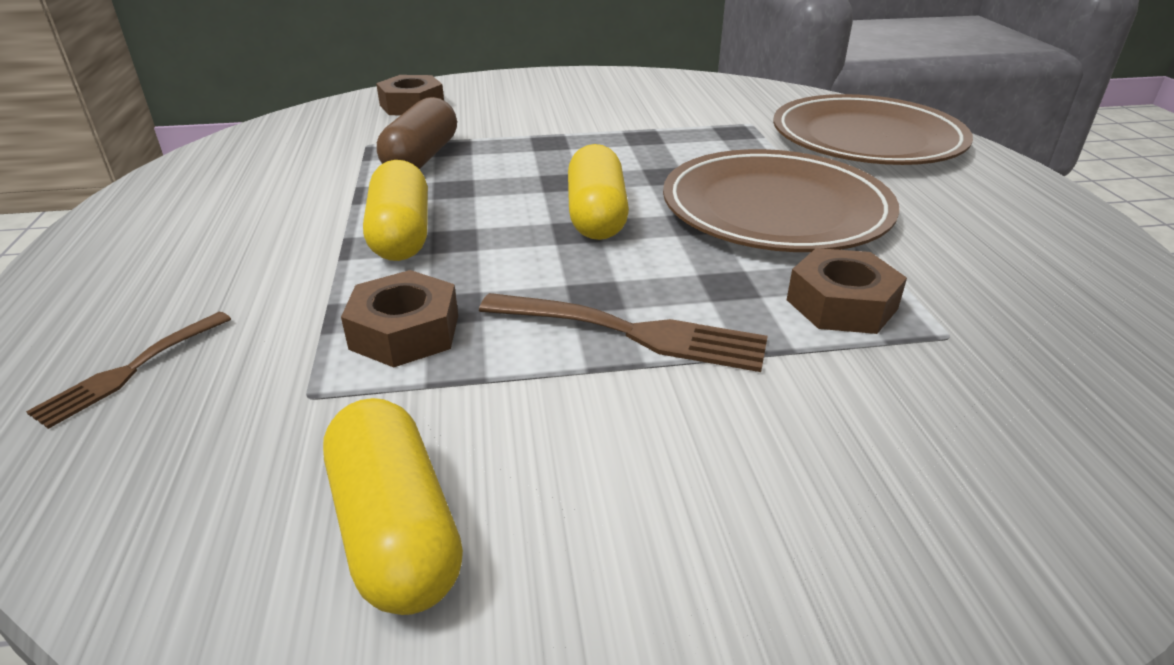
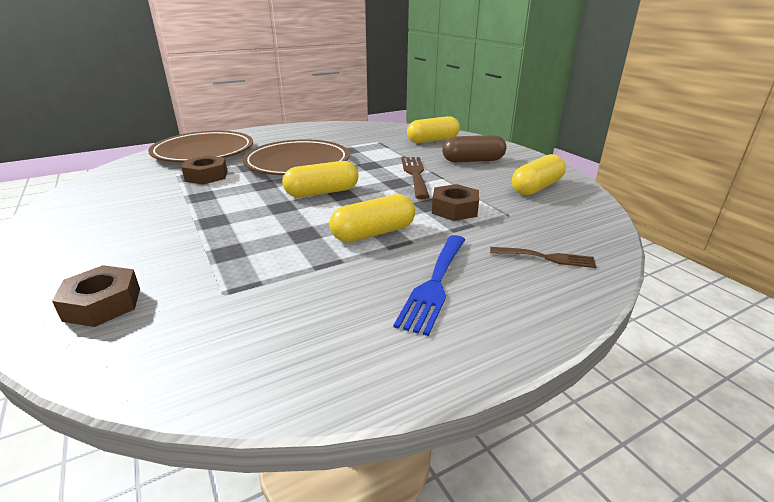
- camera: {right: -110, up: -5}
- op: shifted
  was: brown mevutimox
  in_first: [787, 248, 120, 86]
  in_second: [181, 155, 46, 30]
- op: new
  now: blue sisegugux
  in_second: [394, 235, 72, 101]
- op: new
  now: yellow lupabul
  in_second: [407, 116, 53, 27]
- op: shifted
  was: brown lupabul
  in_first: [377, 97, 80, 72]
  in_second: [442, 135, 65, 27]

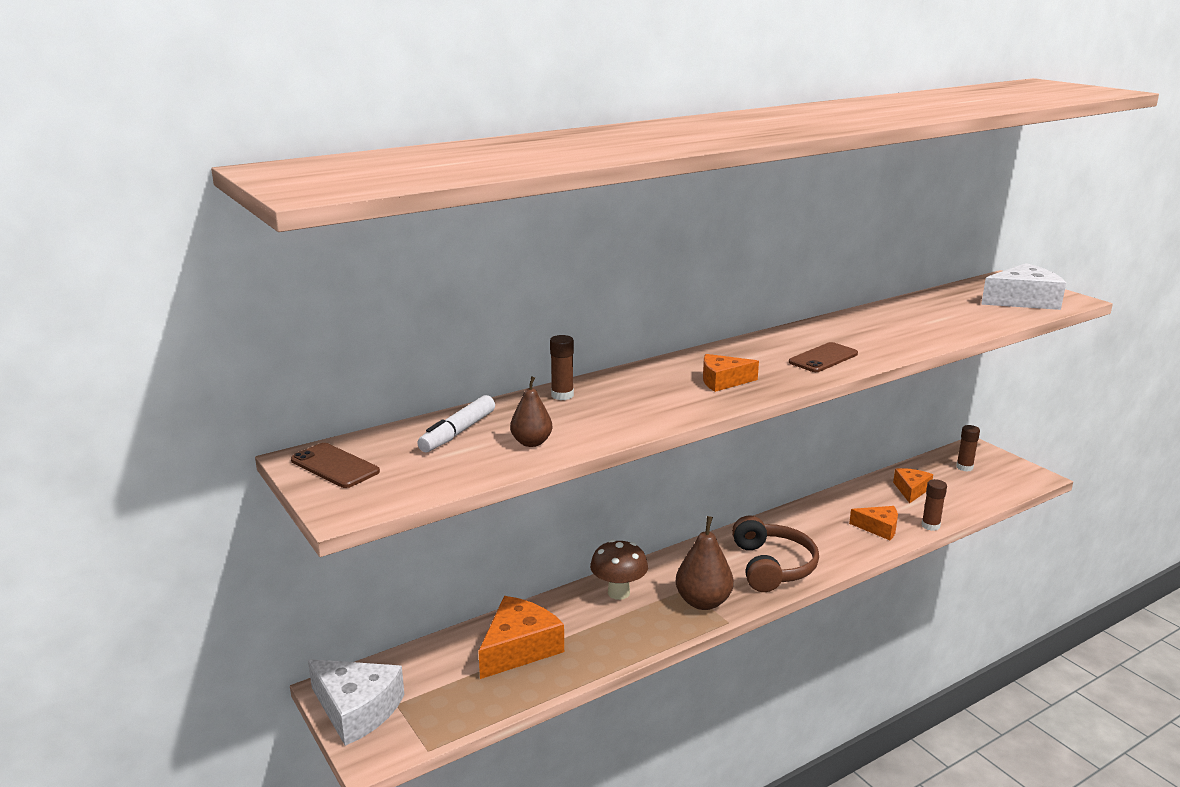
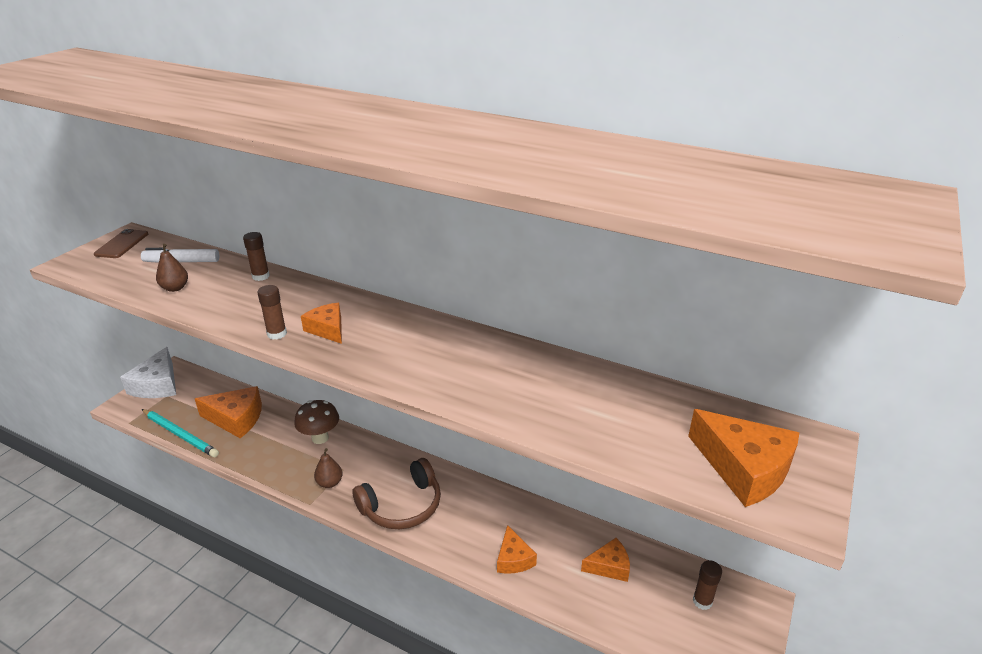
- camera: {right: 60, up: 10}
- op: new
  now: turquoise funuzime
  in_second: [142, 409, 77, 48]
- op: shifted
  was: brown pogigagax
  in_first: [921, 479, 26, 52]
  in_second: [257, 285, 30, 55]
- op: scaled
  was: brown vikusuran
  in_first: [676, 516, 58, 94]
  in_second: [314, 448, 29, 40]
  ratio: 0.6
- op: repainted
  was: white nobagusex
  now: orange nobagusex
  in_first: [981, 263, 85, 47]
  in_second: [688, 409, 111, 98]
- op: gone
  was: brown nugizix
  in_first: [789, 342, 69, 30]

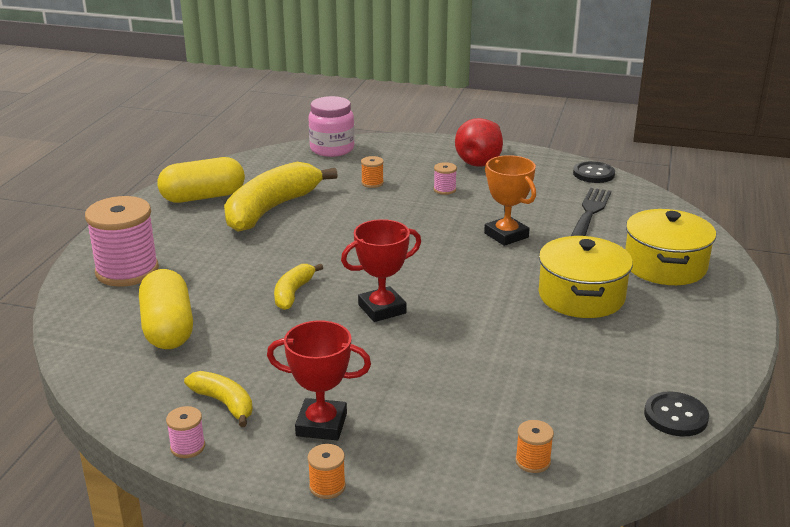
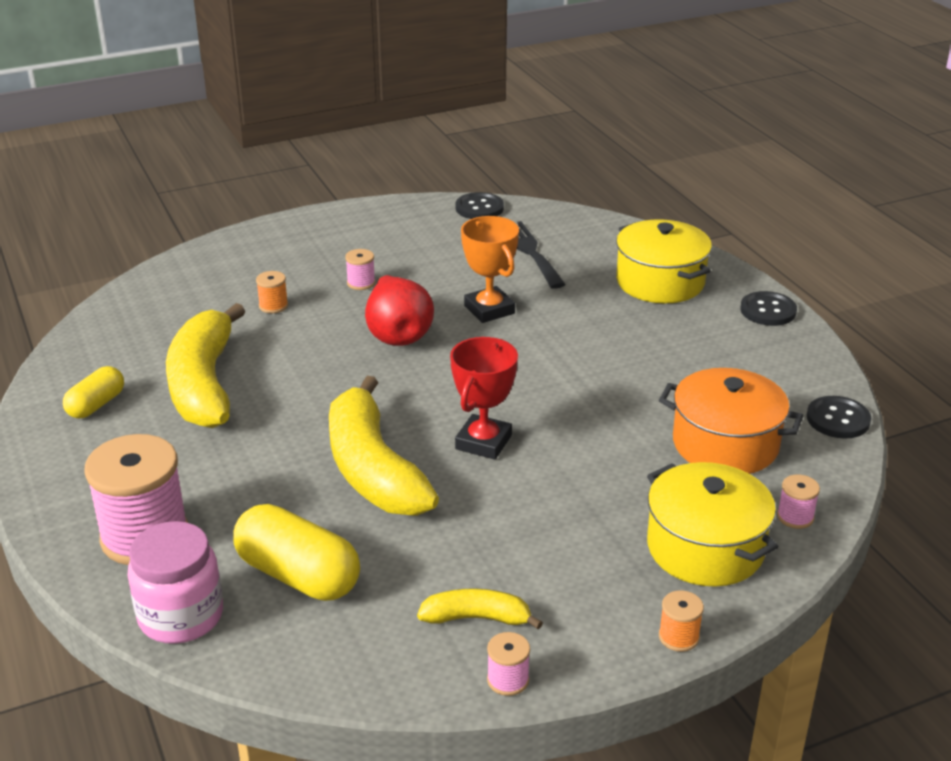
- camera: {right: -40, up: 5}
- op: scaled
  was: yellow lupabul
  in_first: [157, 157, 88, 46]
  in_second: [63, 366, 61, 53]
  ratio: 0.59
- op: shifted
  was: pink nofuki
  in_first: [308, 96, 47, 61]
  in_second: [127, 521, 96, 123]
- op: scaled
  was: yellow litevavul
  in_first: [274, 264, 49, 46]
  in_second: [329, 376, 110, 140]
  ratio: 2.04
- op: shifted
  was: red vikusuran
  in_first: [455, 118, 48, 49]
  in_second: [365, 275, 69, 71]
- op: rotated
  was: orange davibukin
  in_first: [484, 155, 52, 91]
  in_second: [461, 216, 58, 107]
  clockwise: 45
- op: shifted
  was: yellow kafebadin
  in_first: [538, 236, 95, 82]
  in_second: [647, 462, 131, 125]
- op: new
  now: orange kafebadin
  in_second: [659, 368, 144, 106]
- op: new
  now: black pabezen
  in_second: [740, 291, 57, 35]
- op: repainted
  was: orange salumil
  now: pink salumil
  in_first: [515, 420, 39, 53]
  in_second: [777, 474, 43, 55]
- op: gone
  was: red davibukin
  in_first: [267, 320, 104, 120]

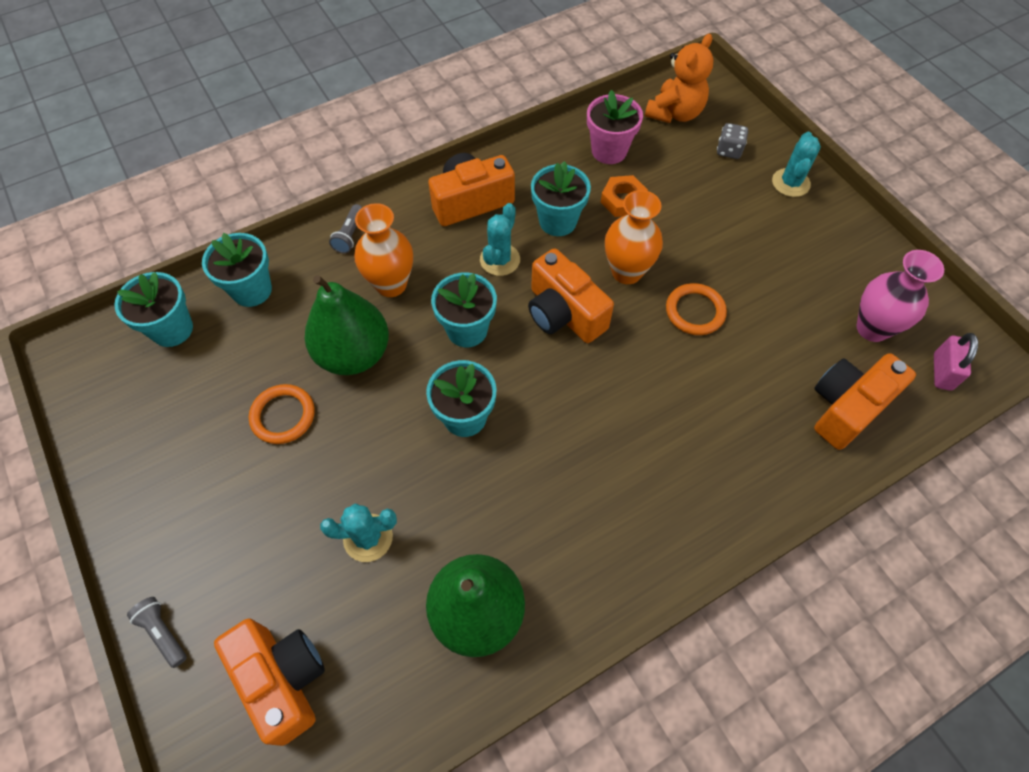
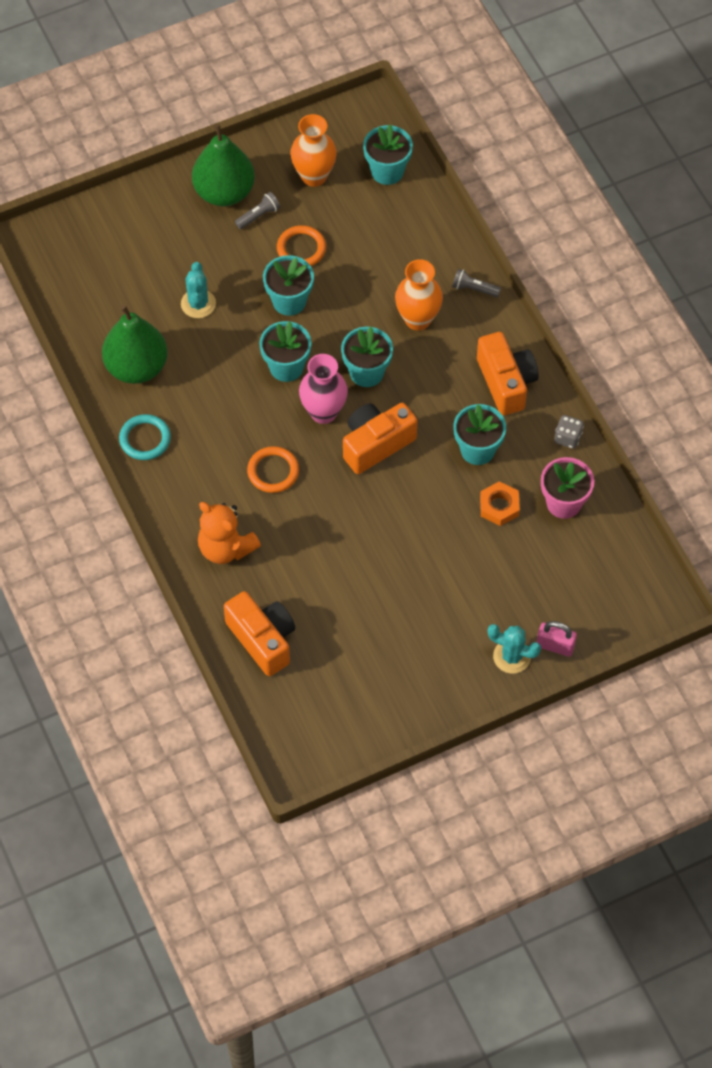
- camera: {right: 95, up: 0}
- op: new
  now: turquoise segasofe
  in_second: [119, 414, 52, 46]
- op: shifted
  was: green vikusuran
  in_first: [305, 275, 84, 100]
  in_second: [192, 124, 63, 82]
- op: shifted
  was: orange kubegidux
  in_first: [645, 34, 68, 89]
  in_second: [198, 502, 63, 62]
- op: shifted
  was: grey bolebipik
  in_first: [127, 597, 60, 71]
  in_second: [235, 192, 45, 37]
- op: shifted
  was: orange segasofe
  in_first: [666, 283, 61, 52]
  in_second: [247, 446, 52, 47]
- op: shifted
  was: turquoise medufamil
  in_first: [202, 233, 70, 74]
  in_second: [263, 255, 51, 61]
- op: shifted
  was: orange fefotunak
  in_first: [605, 190, 58, 94]
  in_second: [290, 114, 47, 73]
- op: shifted
  was: pink fefotunak
  in_first: [857, 250, 87, 92]
  in_second: [299, 354, 49, 70]
- op: shifted
  was: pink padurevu
  in_first: [934, 333, 44, 58]
  in_second: [537, 621, 40, 36]
- op: shifted
  was: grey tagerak
  in_first: [717, 123, 31, 36]
  in_second: [554, 415, 30, 34]
- op: gone
  was: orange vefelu
  in_first: [214, 618, 111, 128]
- op: gone
  was: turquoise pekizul
  in_first: [480, 203, 40, 73]

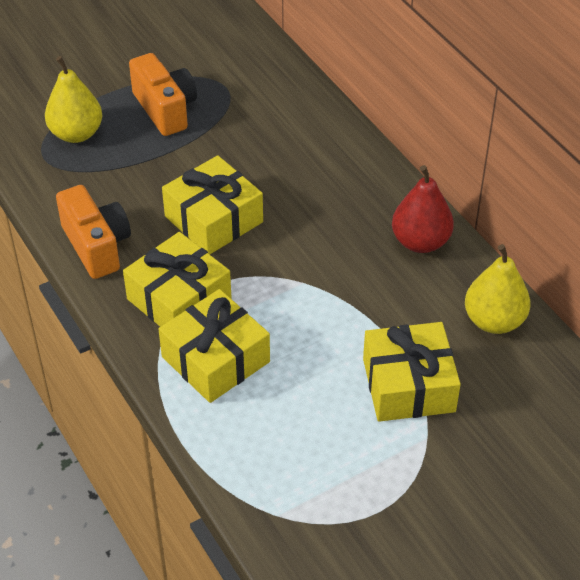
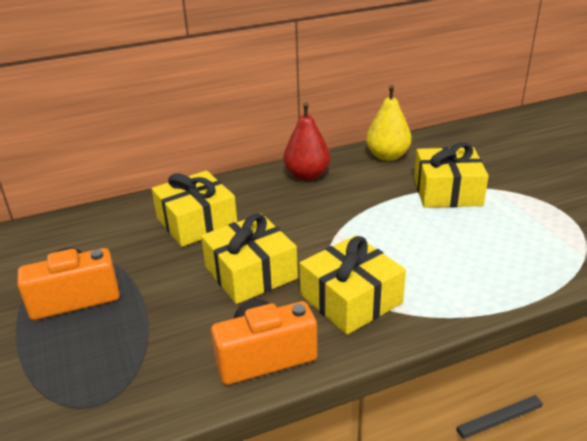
- camera: {right: -80, up: -15}
- op: shifted
  was: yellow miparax
  in_first: [158, 289, 112, 114]
  in_second: [152, 170, 85, 77]
- op: gone
  was: yellow vikusuran
  in_first: [45, 56, 57, 87]

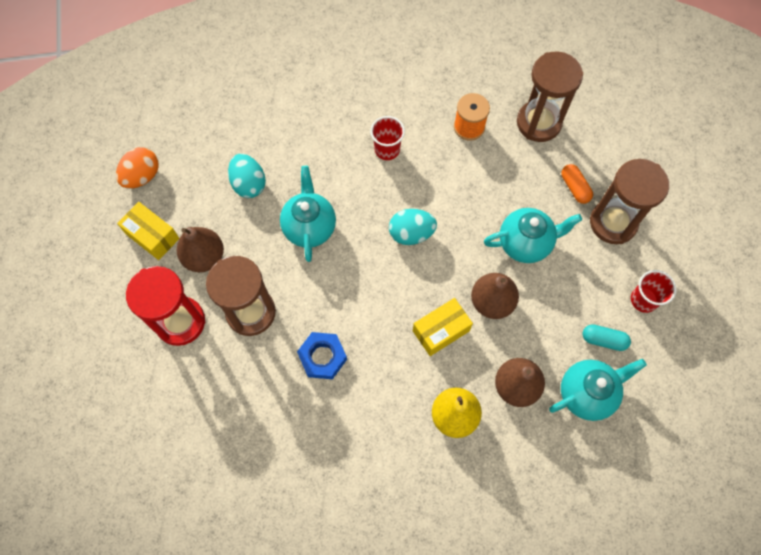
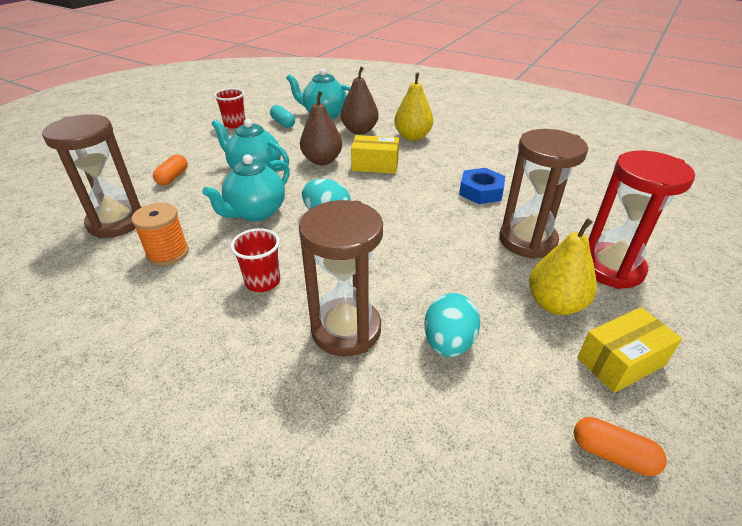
- camera: {right: -140, up: -30}
- op: shifted
  was: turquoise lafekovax
  in_first: [280, 166, 56, 96]
  in_second: [202, 154, 88, 67]
- op: shifted
  was: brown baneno
  in_first: [590, 159, 79, 85]
  in_second: [299, 200, 84, 157]
- op: repainted
  was: brown vikusuran
  now: yellow vikusuran
  in_first: [177, 227, 47, 45]
  in_second: [529, 218, 68, 97]
- op: swapped
  was: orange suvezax
  now: orange lupabul
  in_first: [116, 147, 43, 41]
  in_second: [574, 417, 93, 59]
- op: rotated
  was: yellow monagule
  in_first: [117, 202, 62, 58]
  in_second: [577, 307, 105, 86]
  clockwise: 75

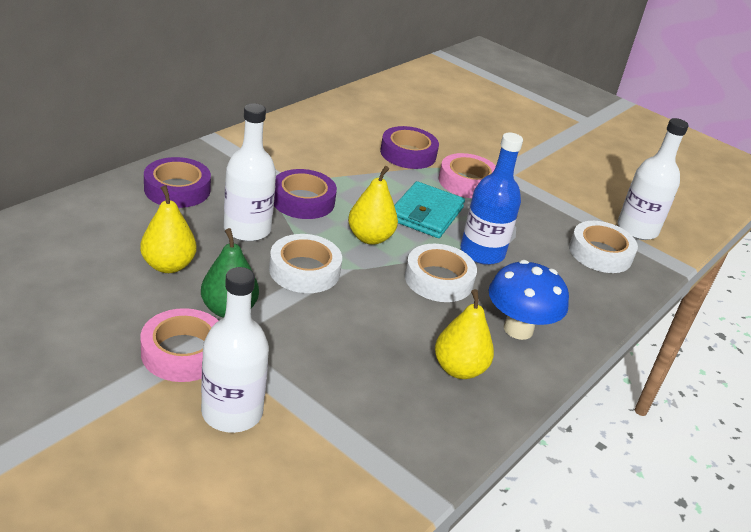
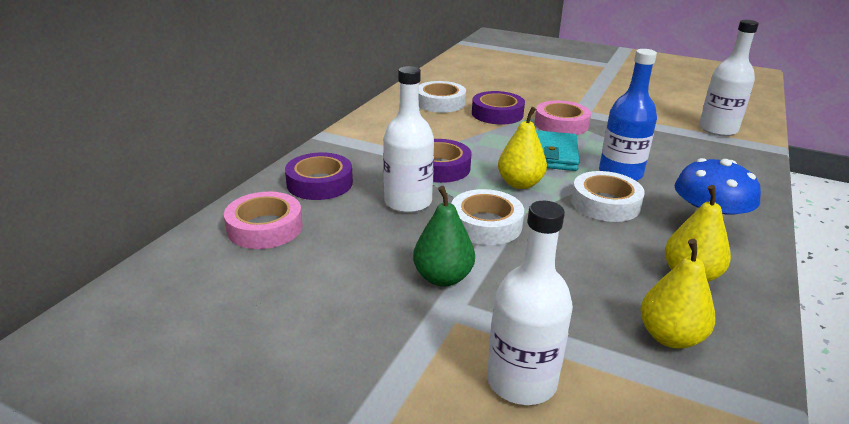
- camera: {right: -10, up: -5}
- op: shifted
  was: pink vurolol
  in_first: [140, 308, 79, 74]
  in_second: [224, 192, 79, 57]
- op: shifted
  was: white vurolol
  in_first: [569, 221, 69, 52]
  in_second: [419, 81, 47, 32]
- op: shifted
  was: yellow vikusuran
  in_first: [140, 185, 56, 88]
  in_second: [640, 239, 75, 110]

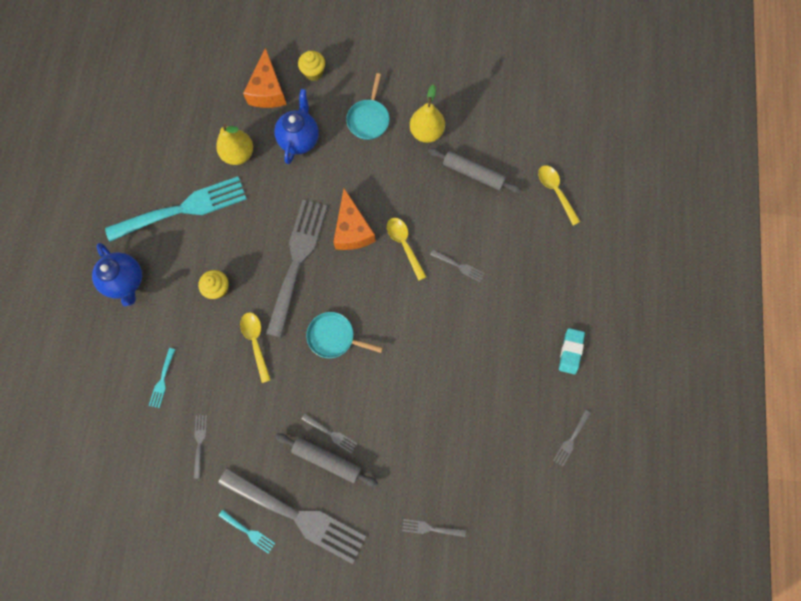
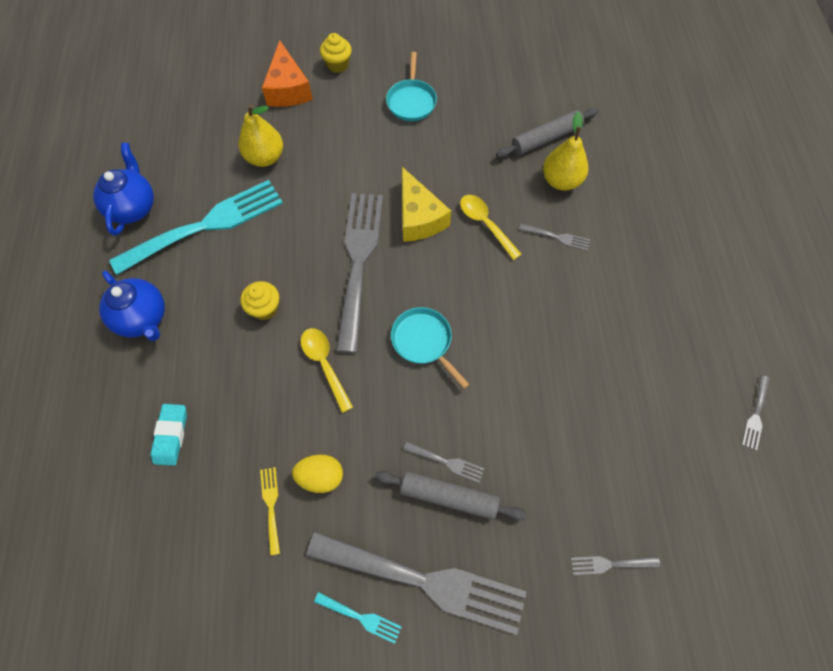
- camera: {right: -10, up: -10}
- op: shifted
  was: blue lafekovax
  in_first: [274, 89, 45, 75]
  in_second: [93, 143, 61, 93]
- op: shifted
  was: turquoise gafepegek
  in_first: [559, 328, 26, 46]
  in_second: [151, 404, 36, 62]
- op: repainted
  was: grey sisegugux
  now: yellow sisegugux
  in_first: [194, 415, 13, 63]
  in_second: [260, 467, 20, 89]
- op: new
  now: yellow suvezax
  in_second: [292, 454, 51, 39]
- op: rotated
  was: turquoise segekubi
  in_first: [306, 312, 77, 46]
  in_second: [391, 307, 79, 82]
  clockwise: 45
- op: repainted
  was: orange nobagusex
  now: yellow nobagusex
  in_first: [333, 189, 43, 61]
  in_second: [402, 167, 49, 75]
- op: rotated
  was: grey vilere
  in_first: [428, 148, 93, 45]
  in_second: [496, 108, 103, 50]
  clockwise: -45
- op: shifted
  was: yellow vikusuran
  in_first: [410, 84, 35, 59]
  in_second: [543, 112, 45, 79]
- op: gone
  was: turquoise sisegugux
  in_first: [149, 348, 27, 60]
- op: gone
  was: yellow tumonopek
  in_first: [538, 165, 42, 61]

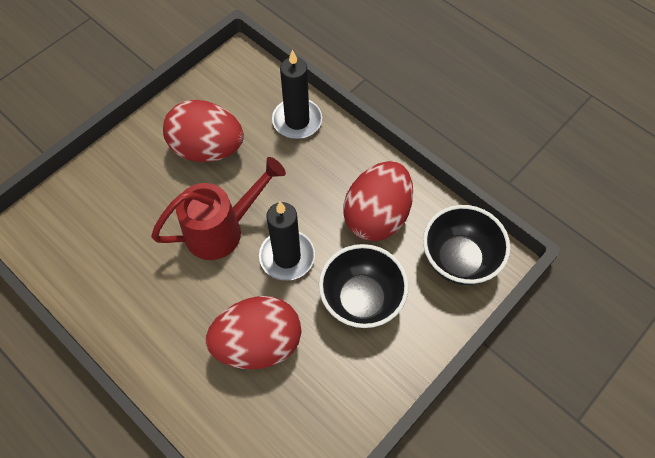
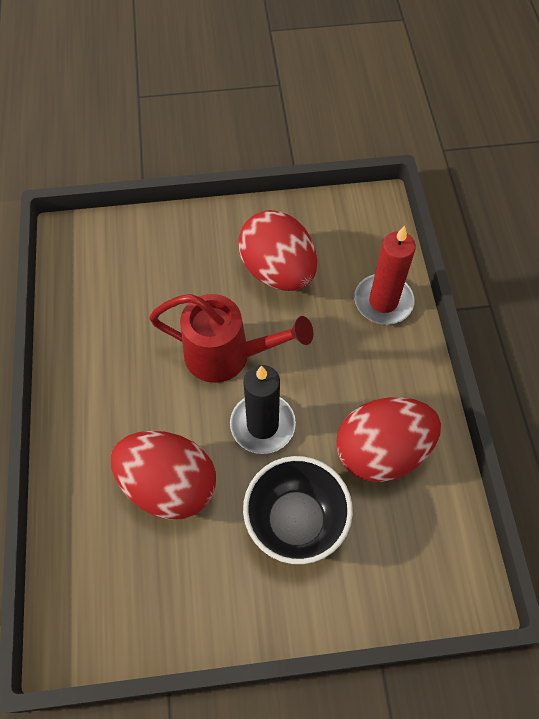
- camera: {right: 40, up: 0}
- op: repainted
  was: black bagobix
  now: red bagobix
  in_first: [272, 50, 50, 89]
  in_second: [354, 225, 62, 100]
- op: gone
  was: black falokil
  in_first: [423, 205, 87, 80]

